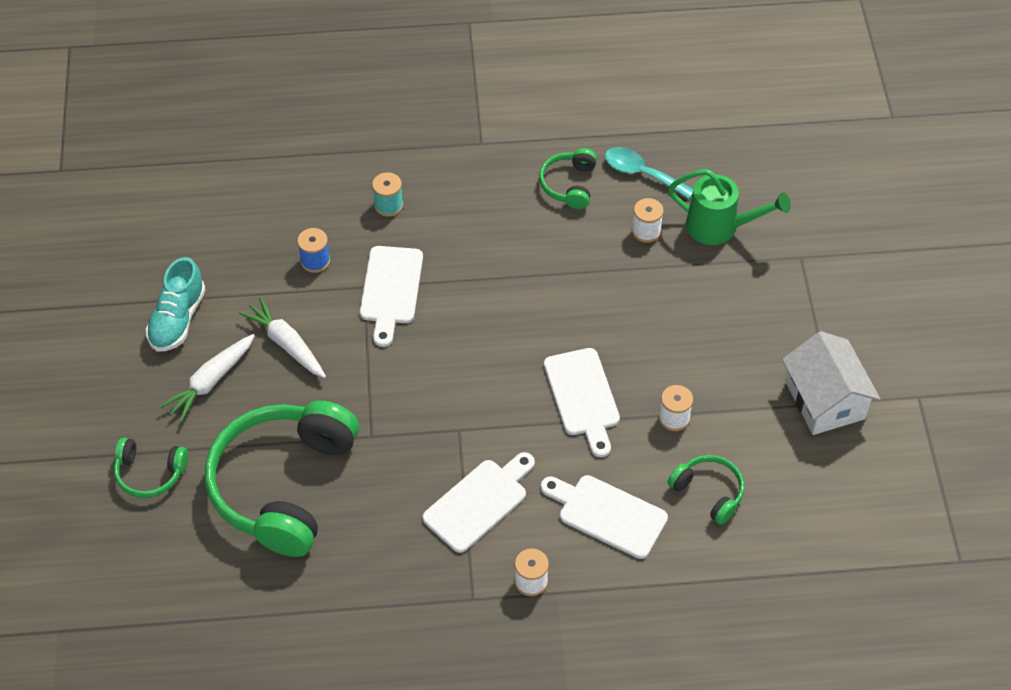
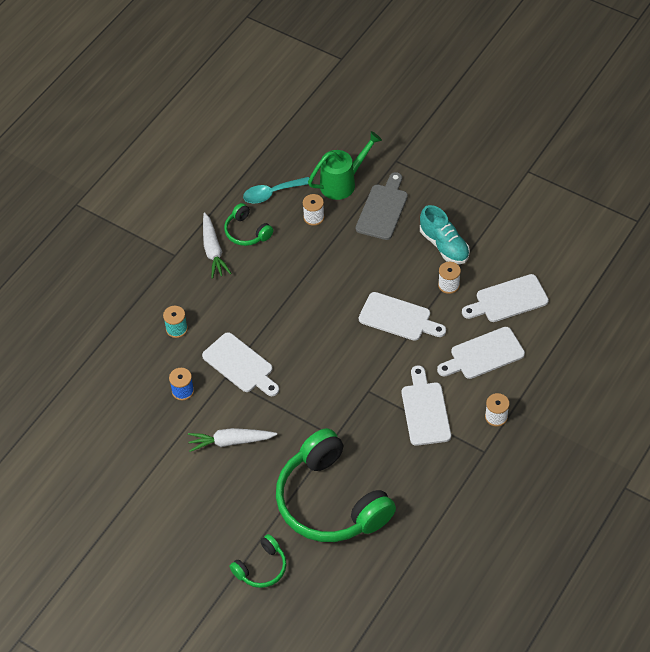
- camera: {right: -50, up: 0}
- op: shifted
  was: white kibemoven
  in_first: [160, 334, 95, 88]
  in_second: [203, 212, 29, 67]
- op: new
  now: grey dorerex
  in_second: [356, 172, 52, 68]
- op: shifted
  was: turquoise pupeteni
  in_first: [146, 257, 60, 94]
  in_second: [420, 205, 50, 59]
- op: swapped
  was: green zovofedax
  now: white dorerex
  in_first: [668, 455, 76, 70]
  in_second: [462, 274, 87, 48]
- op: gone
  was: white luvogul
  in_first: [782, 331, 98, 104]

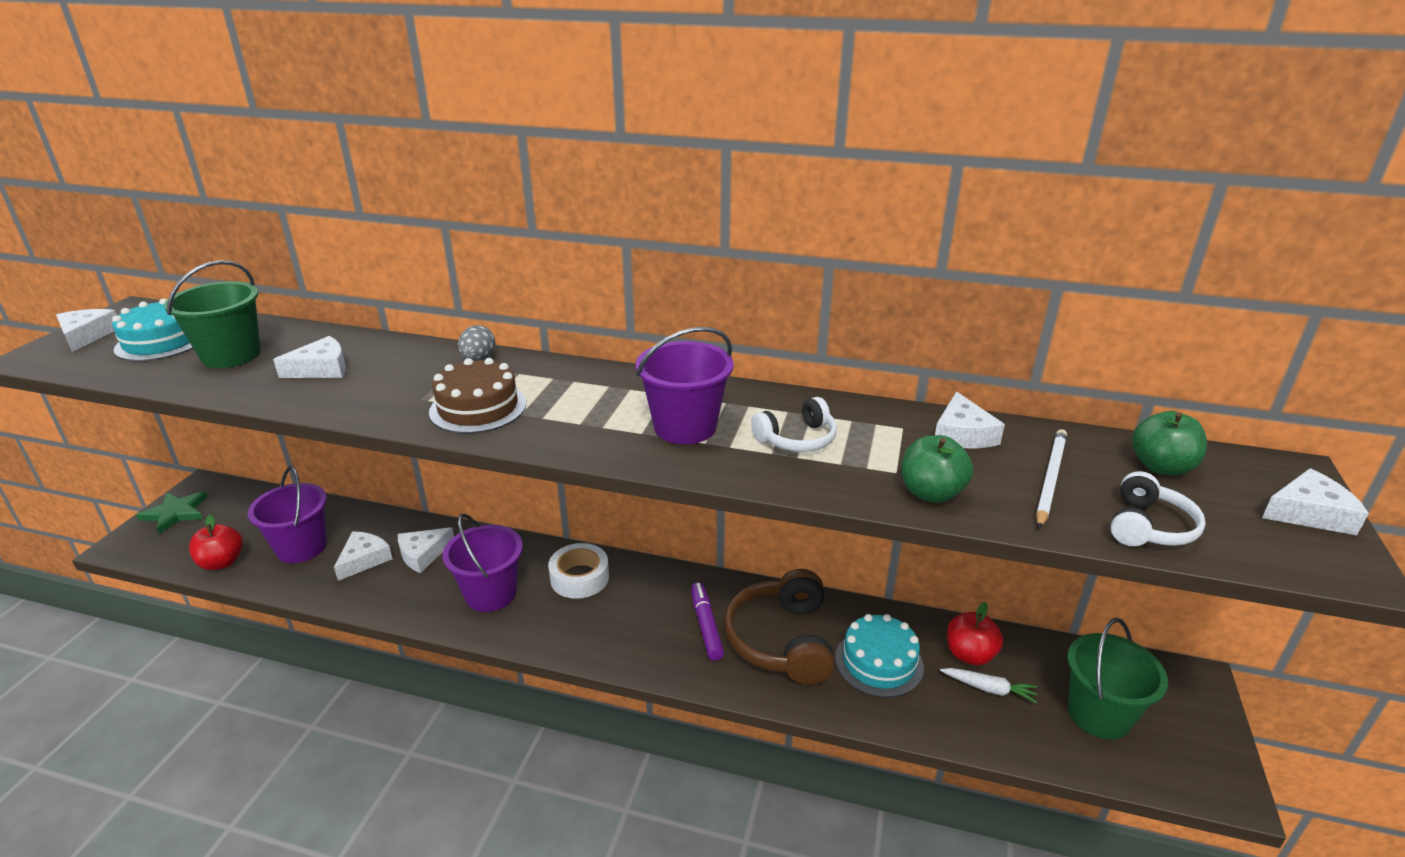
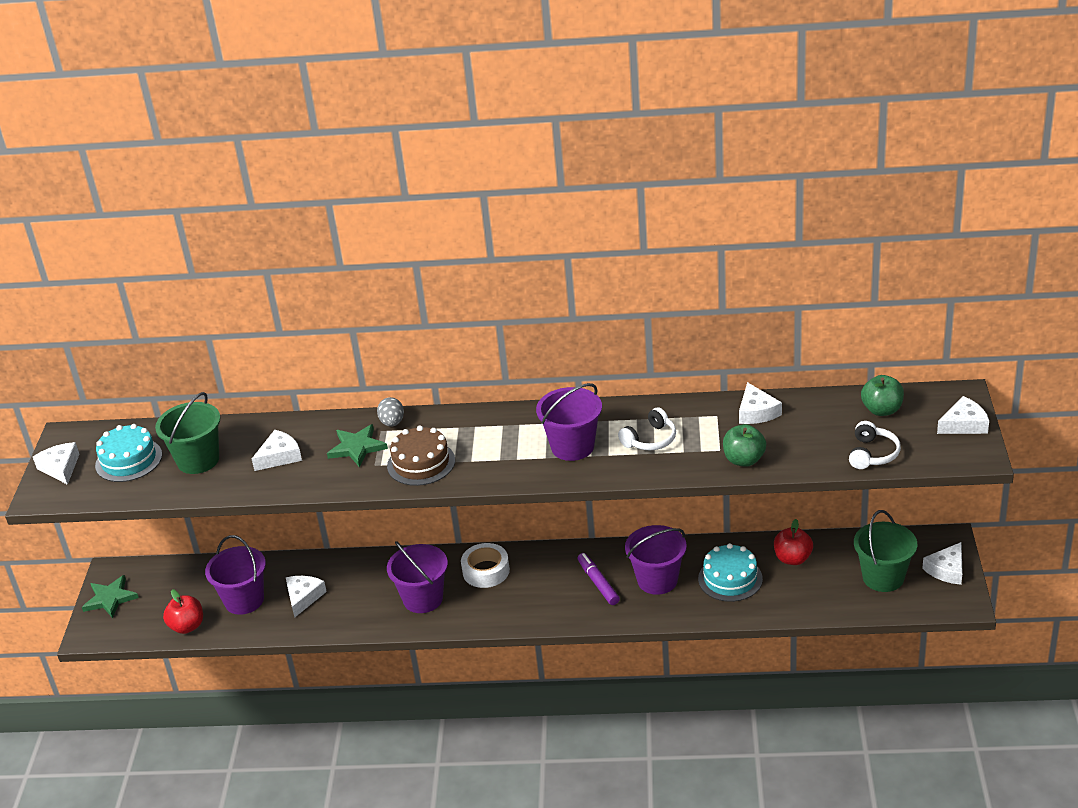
- camera: {right: -10, up: 5}
- op: new
  now: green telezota
  in_second: [327, 424, 61, 43]
- op: swapped
  was: brown zovofedax
  now: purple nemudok
  in_first: [724, 569, 111, 116]
  in_second: [625, 525, 62, 70]
- op: shifted
  was: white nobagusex
  in_first: [398, 527, 56, 46]
  in_second: [922, 542, 41, 43]
- op: gone
  was: white kibemoven
  in_first: [940, 668, 97, 35]
- op: gone
  was: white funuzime
  in_first: [1036, 429, 31, 100]

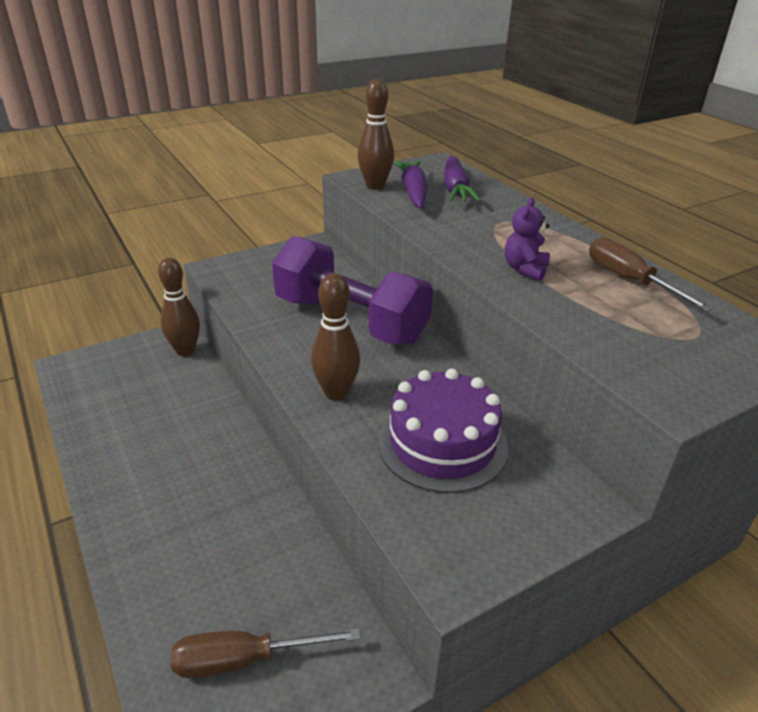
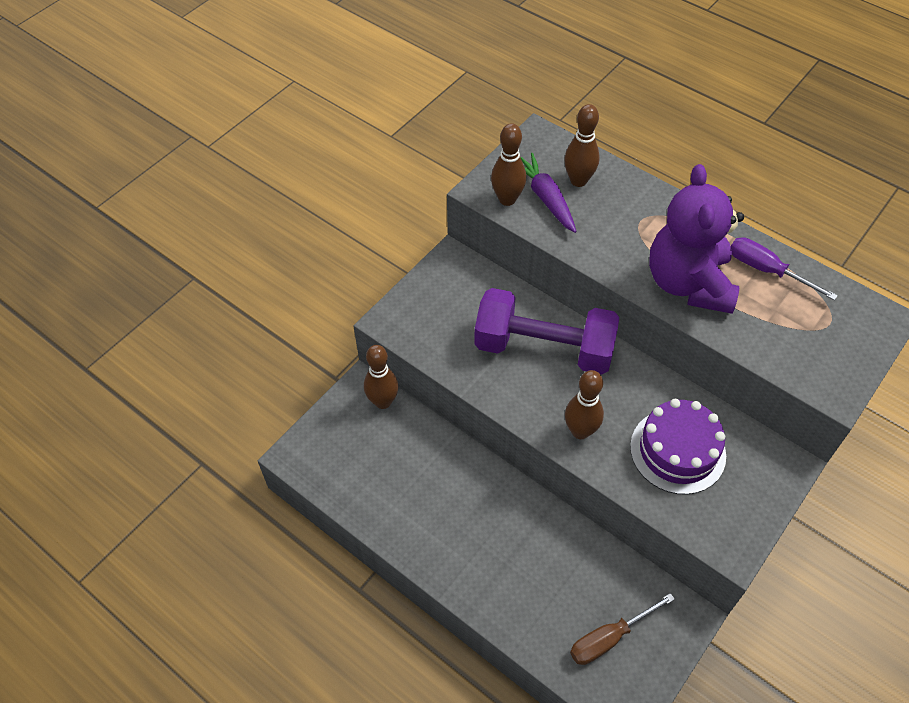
- camera: {right: -20, up: 20}
- op: swapped
  was: purple kibemoven
  now: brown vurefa
  in_first: [444, 156, 37, 46]
  in_second: [564, 104, 36, 83]
- op: scaled
  was: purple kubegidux
  in_first: [505, 198, 45, 83]
  in_second: [649, 164, 95, 150]
  ratio: 2.41
- op: repainted
  was: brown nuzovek
  now: purple nuzovek
  in_first: [589, 237, 124, 74]
  in_second: [731, 237, 107, 64]

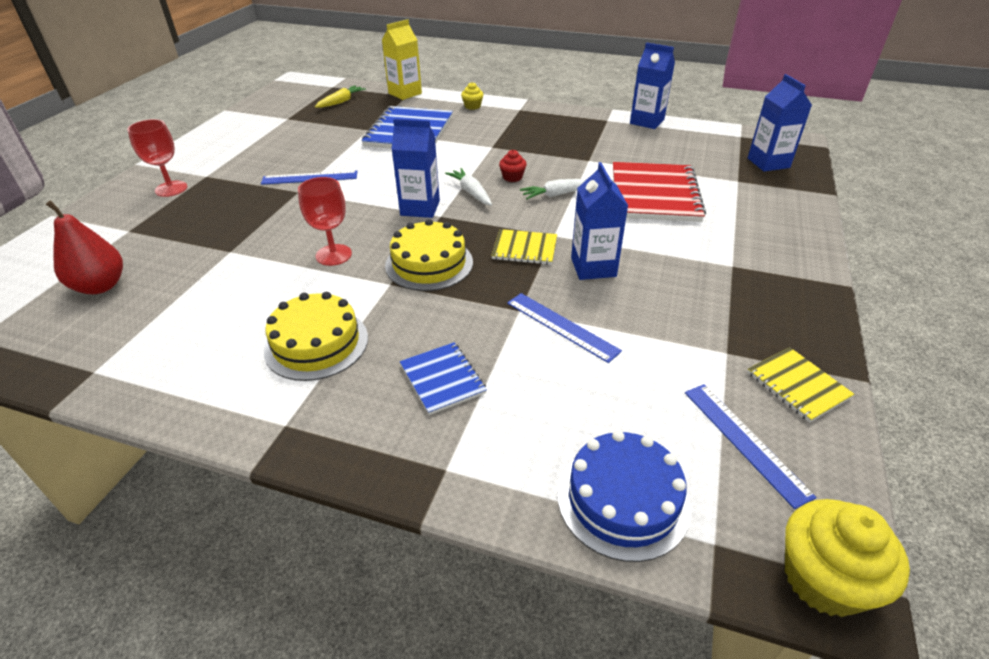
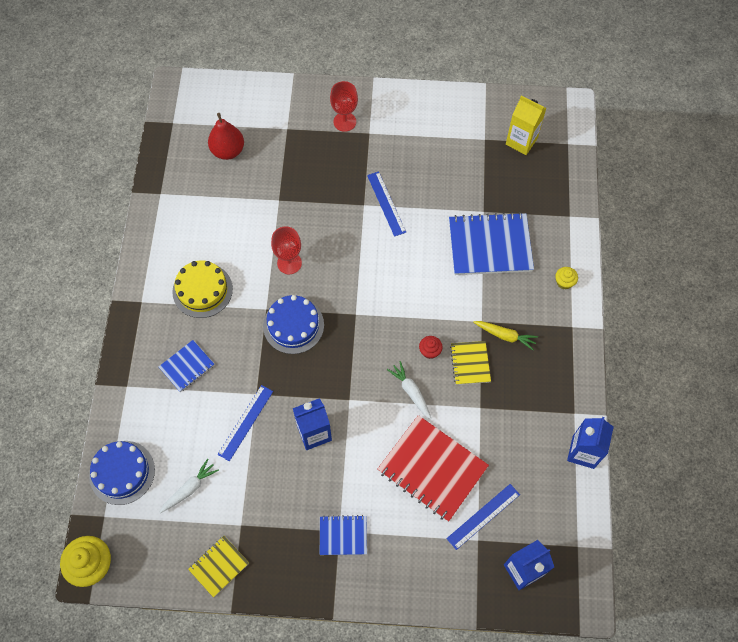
- camera: {right: 75, up: 25}
- op: shifted
  was: white kibemoven
  in_first: [445, 168, 47, 38]
  in_second: [159, 459, 60, 54]
- op: repainted
  was: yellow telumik
  now: blue telumik
  in_first: [385, 219, 88, 72]
  in_second: [263, 295, 61, 59]
- op: new
  now: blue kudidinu
  in_second: [320, 515, 47, 40]
- op: rotated
  was: red kudidinu
  in_first: [613, 162, 93, 60]
  in_second: [378, 415, 111, 107]
  clockwise: 45
- op: shifted
  was: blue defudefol
  in_first: [685, 384, 131, 125]
  in_second: [446, 484, 74, 66]
- op: shifted
  was: yellow kudidinu
  in_first: [491, 229, 66, 36]
  in_second: [450, 341, 41, 44]
- op: shifted
  was: yellow kibemoven
  in_first: [315, 85, 51, 23]
  in_second: [473, 321, 65, 29]
- op: shifted
  was: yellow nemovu
  in_first: [382, 19, 40, 81]
  in_second: [506, 95, 41, 60]
- op: gone
  was: blue nemovu
  in_first: [391, 118, 49, 100]

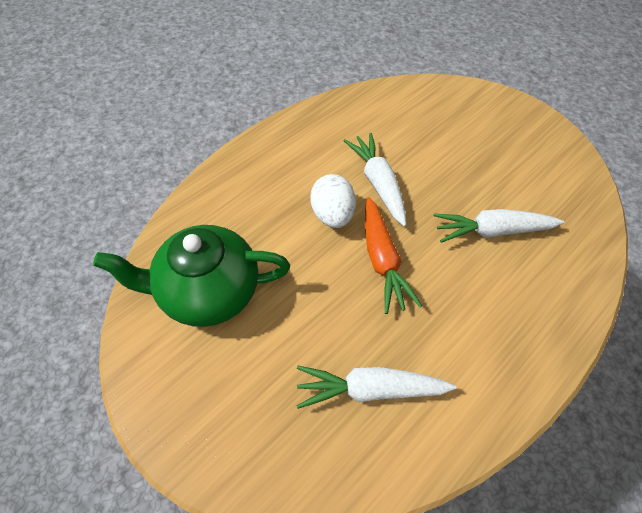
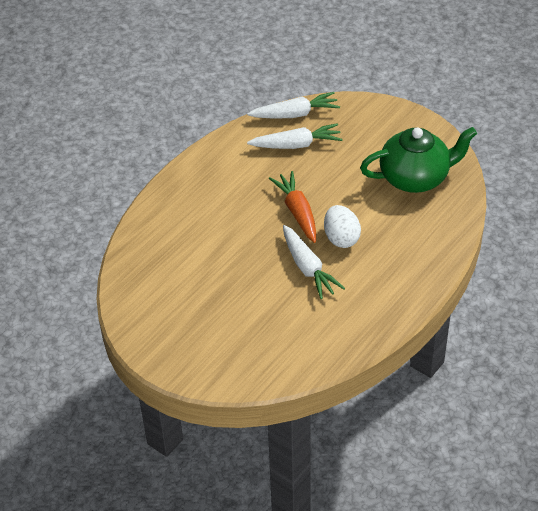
- camera: {right: 175, up: -10}
- op: shifted
  was: white kibemoven
  in_first: [434, 209, 130, 34]
  in_second: [247, 92, 93, 27]

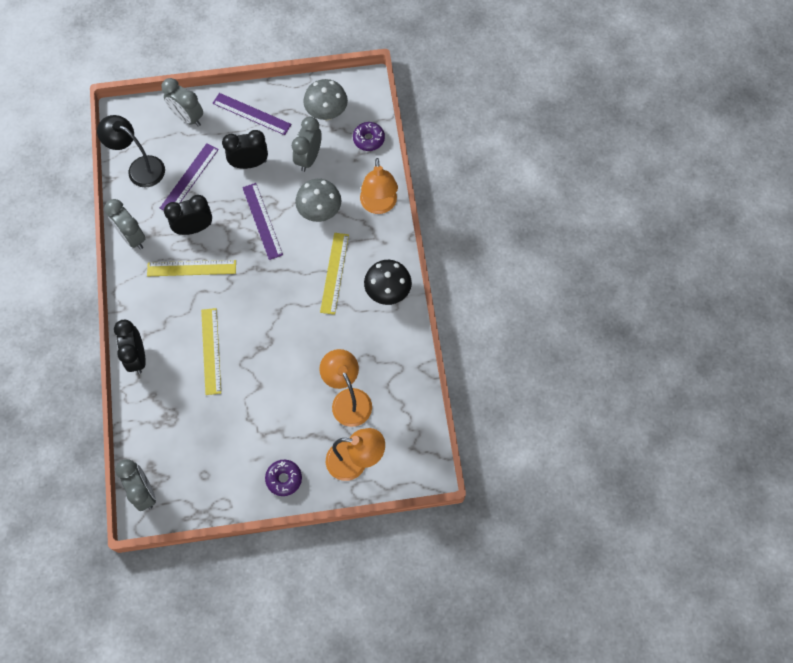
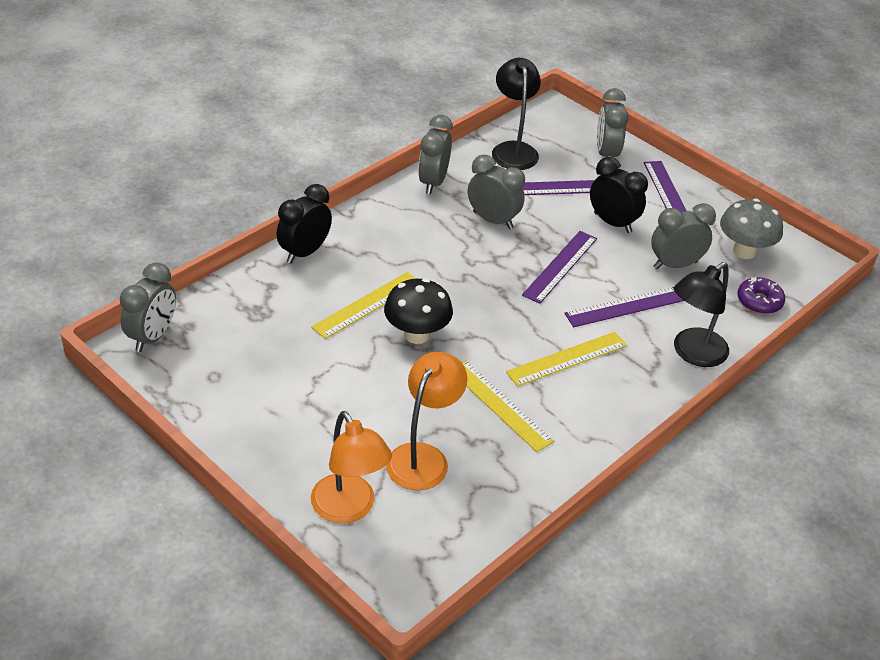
- camera: {right: 50, up: -25}
- op: shifted
  was: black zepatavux
  in_first: [364, 260, 48, 45]
  in_second: [384, 278, 69, 66]
- op: shifted
  was: yellow defudefol
  in_first: [147, 260, 89, 16]
  in_second: [462, 360, 92, 92]
- op: repainted
  was: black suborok
  now: grey suborok
  in_first: [164, 195, 48, 40]
  in_second: [468, 155, 57, 74]
- op: swapped
  was: grey zepatavux
  now: purple defudefol
  in_first: [295, 179, 46, 43]
  in_second: [564, 287, 120, 40]
- op: repainted
  was: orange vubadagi
  now: black vubadagi
  in_first: [360, 158, 38, 56]
  in_second: [674, 262, 55, 105]
- op: gone
  was: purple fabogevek
  in_first: [265, 460, 37, 36]

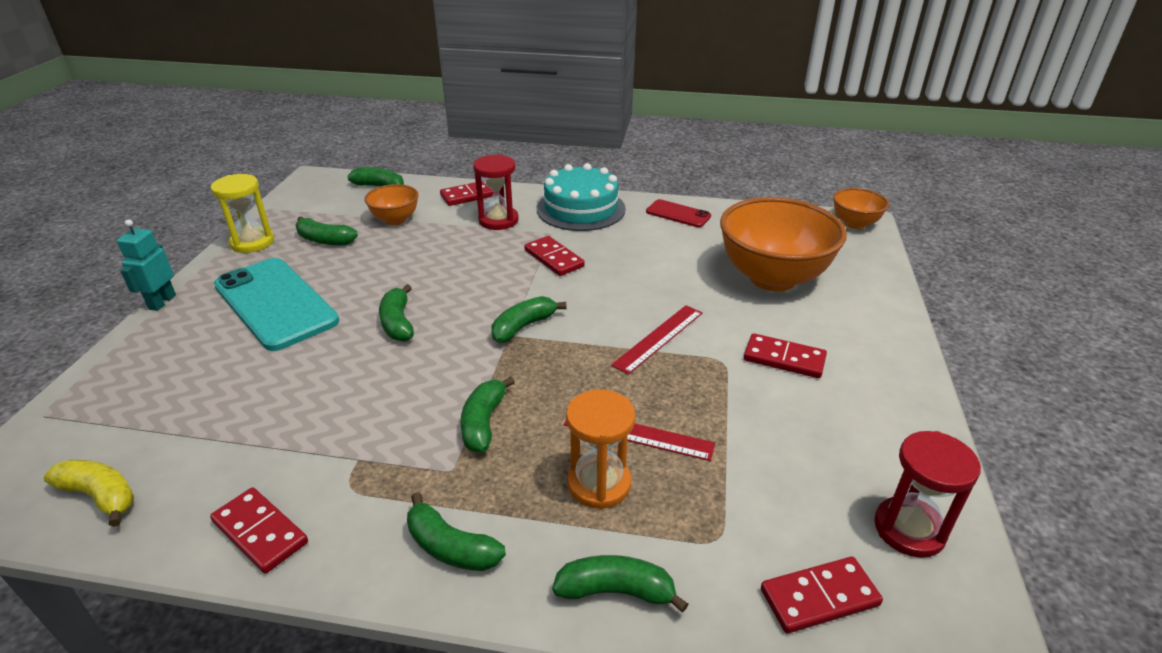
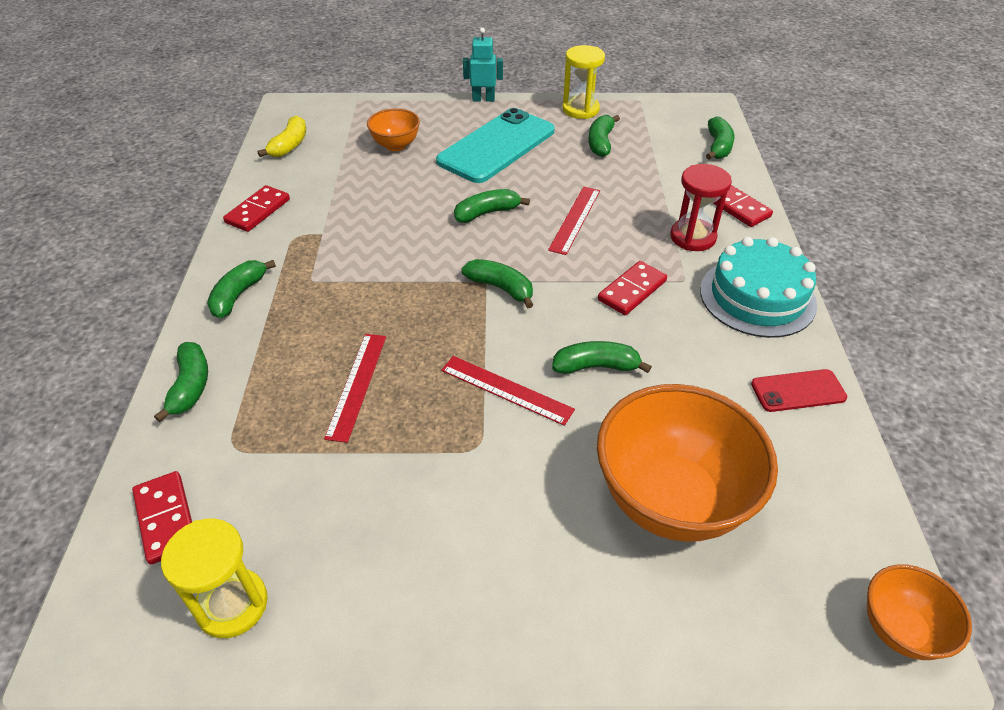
- camera: {right: 80, up: 10}
- op: repainted
  was: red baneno
  now: yellow baneno
  in_first: [874, 431, 107, 127]
  in_second: [161, 519, 107, 119]
- op: shifted
  was: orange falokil
  in_first: [364, 184, 55, 41]
  in_second: [367, 109, 53, 42]
- op: new
  now: red defudefol
  in_second: [548, 187, 52, 68]
- op: shifted
  was: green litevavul
  in_first: [461, 376, 54, 77]
  in_second: [552, 341, 100, 33]
- op: rotated
  was: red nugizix
  in_first: [646, 199, 65, 28]
  in_second: [751, 369, 96, 43]
  clockwise: 60
- op: gone
  was: orange baneno
  in_first: [566, 389, 69, 120]
- op: gone
  was: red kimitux
  in_first: [744, 333, 83, 45]

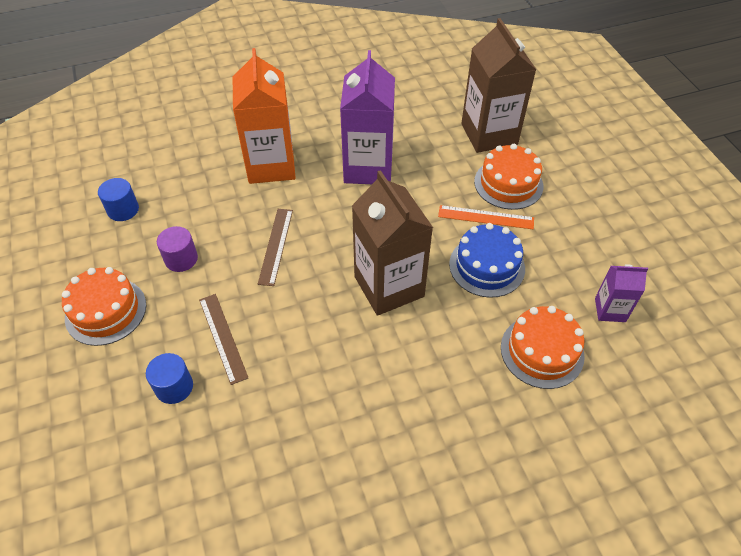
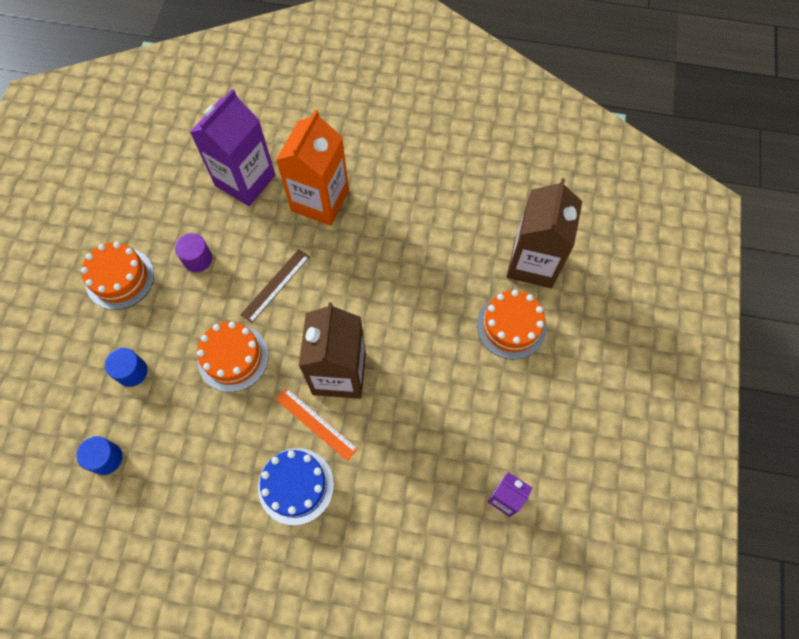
- camera: {right: 30, up: 15}
- op: shifted
  was: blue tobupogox
  in_first: [98, 178, 41, 43]
  in_second: [76, 436, 47, 39]
- op: shifted
  was: purple nemovu
  in_first: [340, 50, 55, 134]
  in_second: [190, 89, 85, 117]
- op: shifted
  was: orange telumik
  in_first: [501, 306, 84, 83]
  in_second: [197, 321, 72, 71]
- op: shifted
  was: blue telumik
  in_first: [449, 223, 76, 75]
  in_second: [258, 448, 76, 77]
- op: shifted
  was: orange defudefol
  in_first: [438, 205, 96, 24]
  in_second: [276, 388, 82, 73]
- op: gone
  was: brown defudefol
  in_first: [199, 294, 49, 91]

